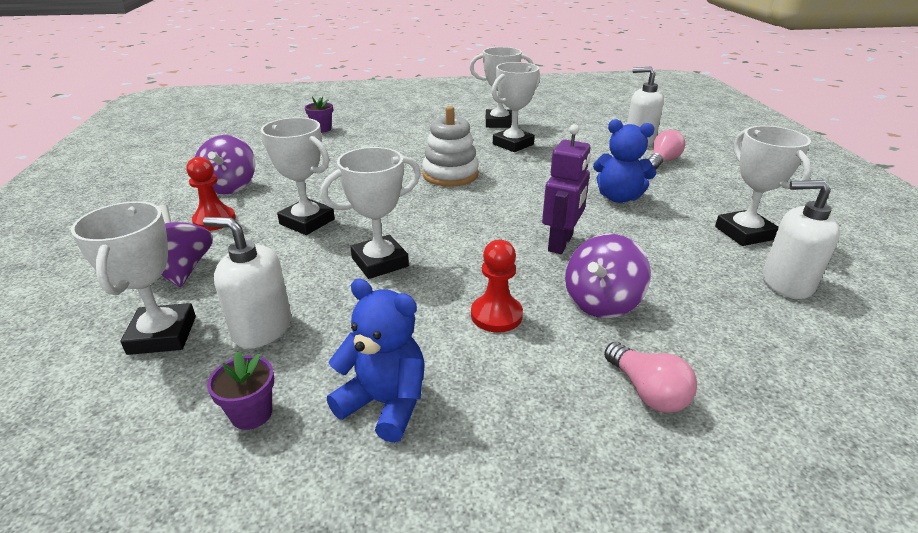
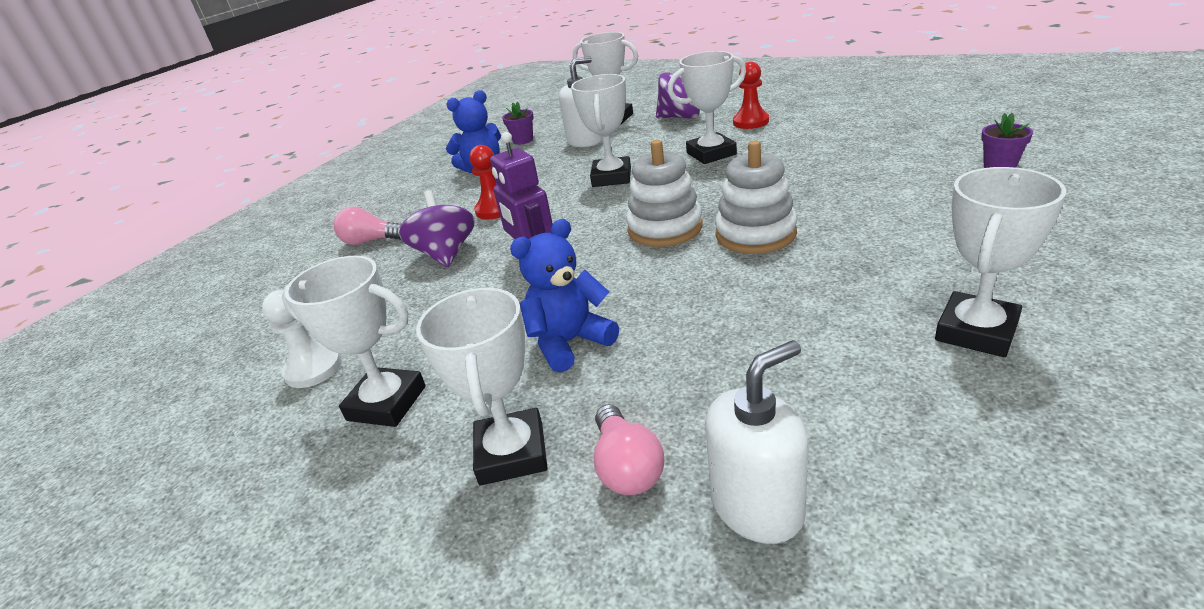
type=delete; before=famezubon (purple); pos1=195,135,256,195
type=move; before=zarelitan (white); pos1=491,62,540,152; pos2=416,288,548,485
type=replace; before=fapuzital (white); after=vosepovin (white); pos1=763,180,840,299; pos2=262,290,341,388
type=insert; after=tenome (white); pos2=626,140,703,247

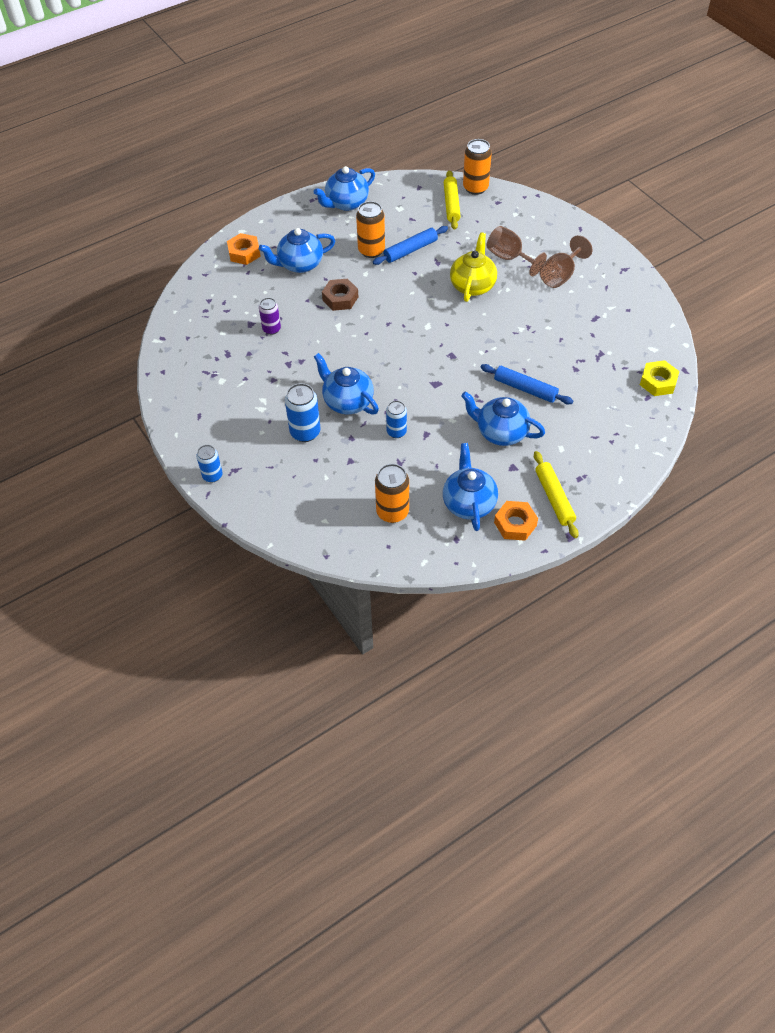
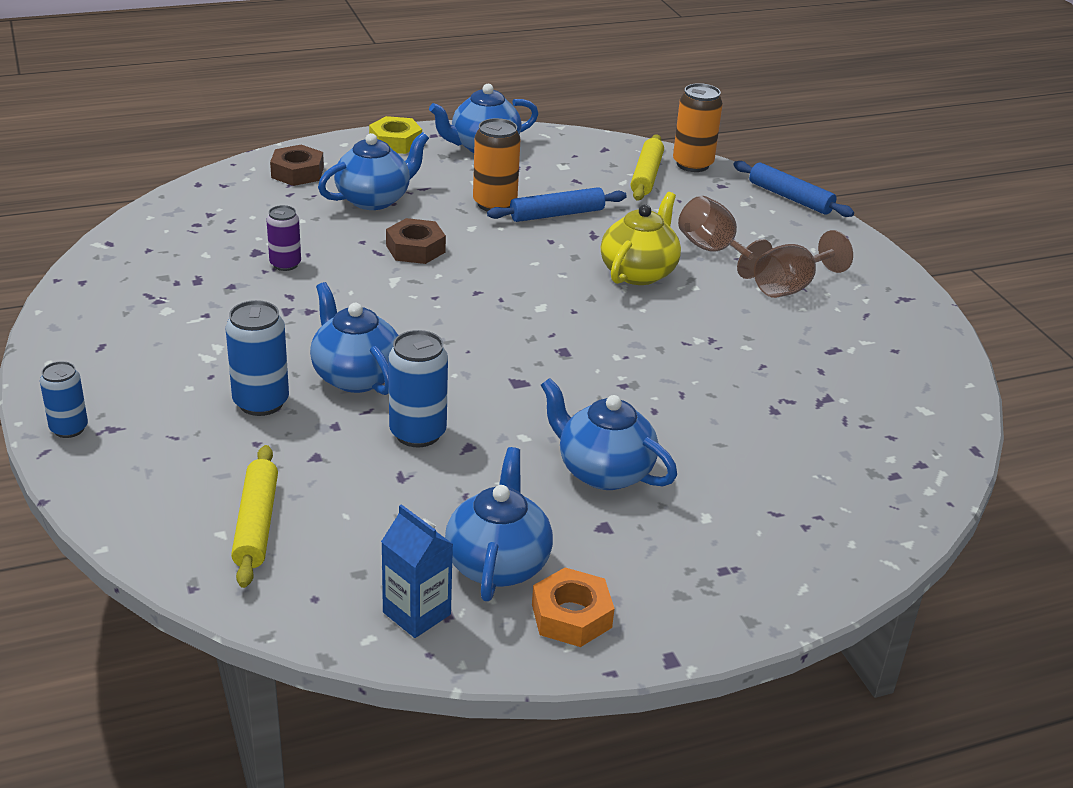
type=recolor; before=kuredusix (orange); after=kuredusix (brown); pos1=227,233,261,265; pos2=270,145,324,186
type=rotate; before=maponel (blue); pos1=259,228,335,273; pos2=318,132,429,210; turn=150
type=delete; before=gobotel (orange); pos1=375,464,409,523
type=resize; before=gobotel (blue); pos1=386,401,407,438; pos2=388,330,448,447; scale=1.54
type=move; before=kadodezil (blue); pos1=480,364,573,404; pos2=733,161,854,217
type=move; before=kadodezil (yellow); pos1=534,451,579,538; pos2=231,445,278,588
type=move; before=kuredusix (yellow); pos1=640,360,680,396; pos2=369,116,422,154
type=insert; after=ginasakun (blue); pos2=381,504,453,638

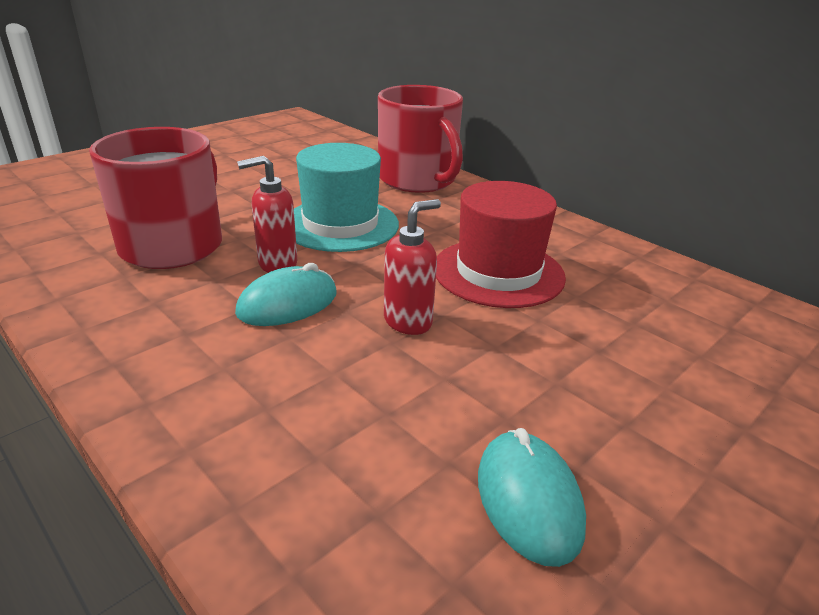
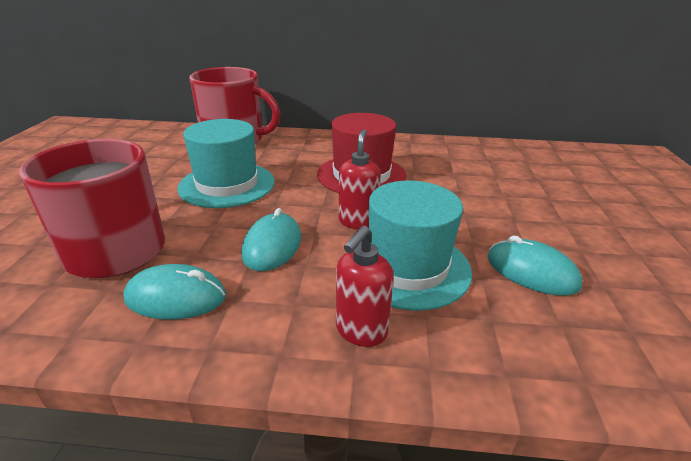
type=move; before=fapuzital (red); pos1=237,156,297,273; pos2=336,225,394,347
type=insert; after=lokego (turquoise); pos2=123,264,226,320
type=insert; after=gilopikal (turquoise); pos2=361,181,472,311

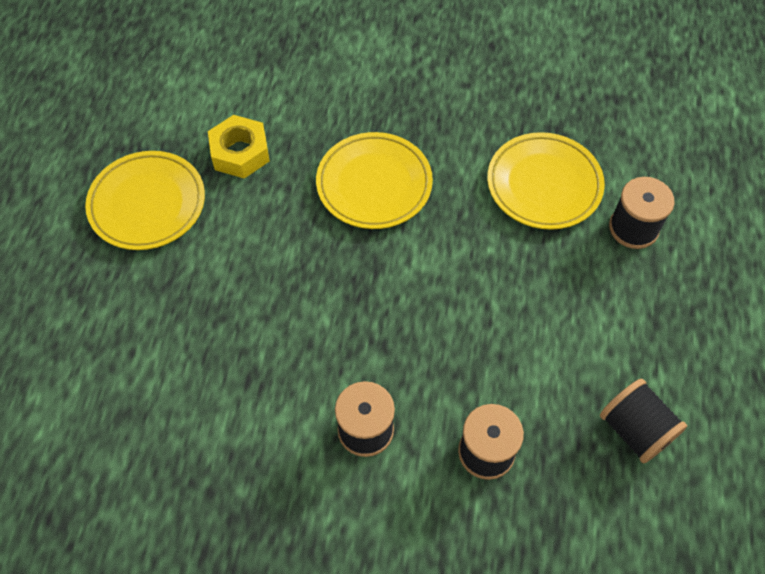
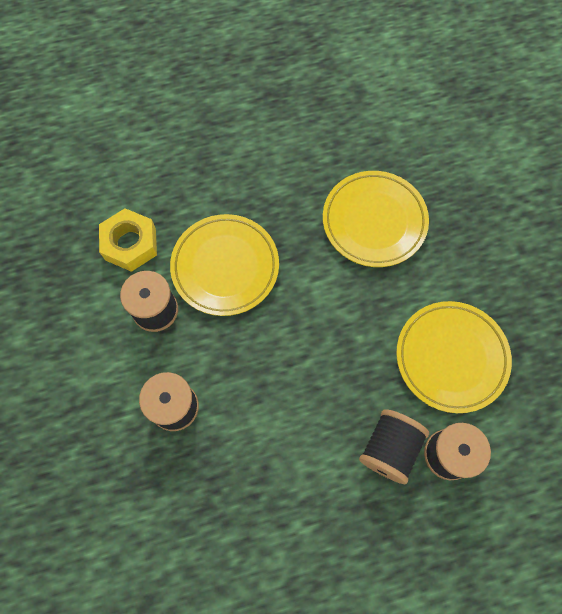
type=move; before=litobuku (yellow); pos1=85,151,205,250; pos2=170,214,279,316
type=move; before=kuredusix (yellow); pos1=208,115,270,178; pos2=99,208,157,272
type=move; before=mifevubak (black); pos1=600,378,687,464; pos2=359,409,429,484

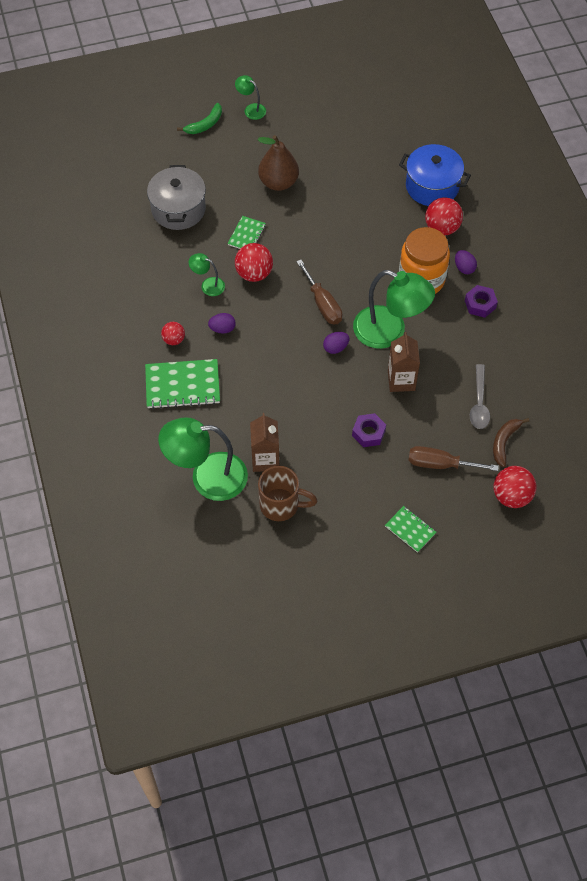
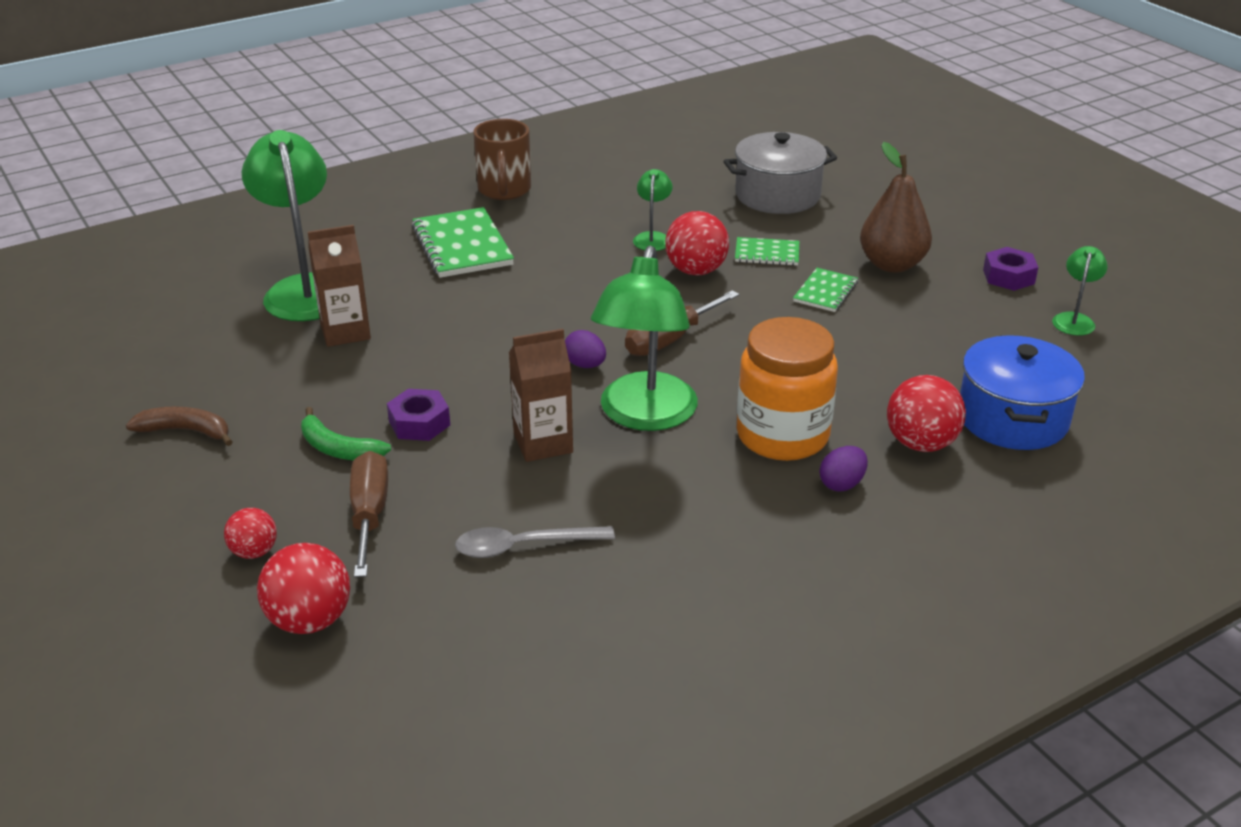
type=move; before=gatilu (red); pos1=161,322,185,345; pos2=224,508,277,559
type=move; before=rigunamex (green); pos1=177,103,222,134; pos2=301,407,391,460
type=delete; before=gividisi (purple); pos1=208,313,236,334
type=move; before=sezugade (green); pos1=235,75,266,120; pos2=1052,246,1108,335
type=move; before=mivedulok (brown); pos1=258,466,318,521; pos2=473,119,531,200
type=move; before=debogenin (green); pos1=385,506,436,553; pos2=793,268,858,312
type=move; before=kuredusix (purple); pos1=465,285,498,318; pos2=983,247,1038,291
type=move; before=rigunamex (brown); pos1=493,418,529,467; pos2=126,406,233,446

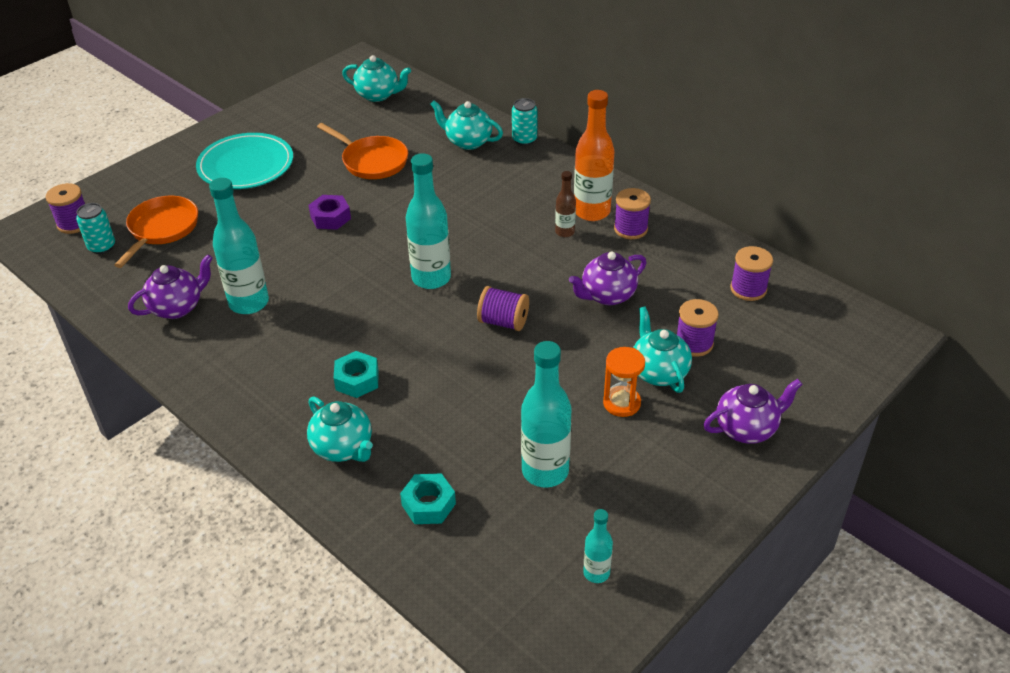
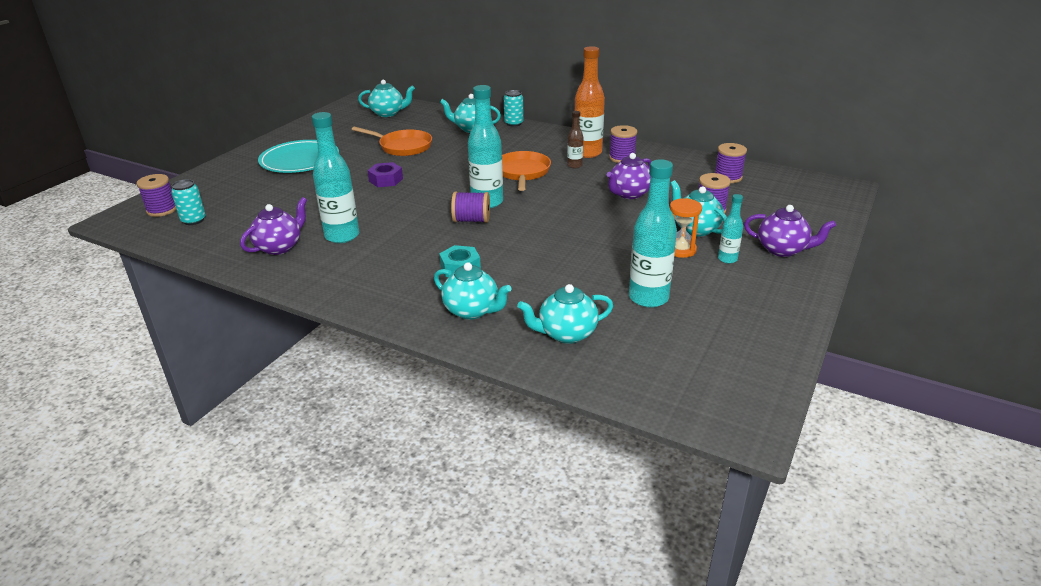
type=move; before=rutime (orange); pos1=114,196,198,268; pos2=502,151,551,191
type=replace; before=kuredusix (turquoise); after=maponel (turquoise); pos1=400,473,456,524; pos2=517,284,613,344
type=move; before=mifevubak (purple); pos1=477,286,529,331; pos2=451,191,490,223
type=move; before=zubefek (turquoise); pos1=583,509,613,583; pos2=718,194,743,264
type=rotate; before=maponel (purple); pos1=704,379,803,444; pos2=744,205,836,257; turn=60

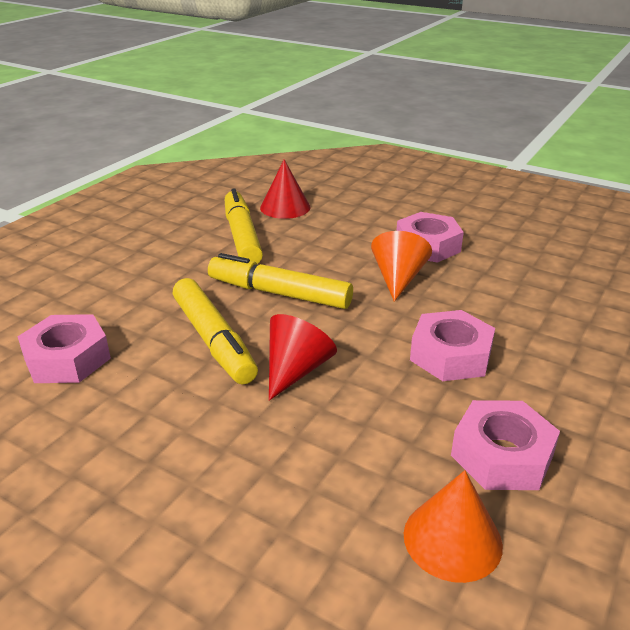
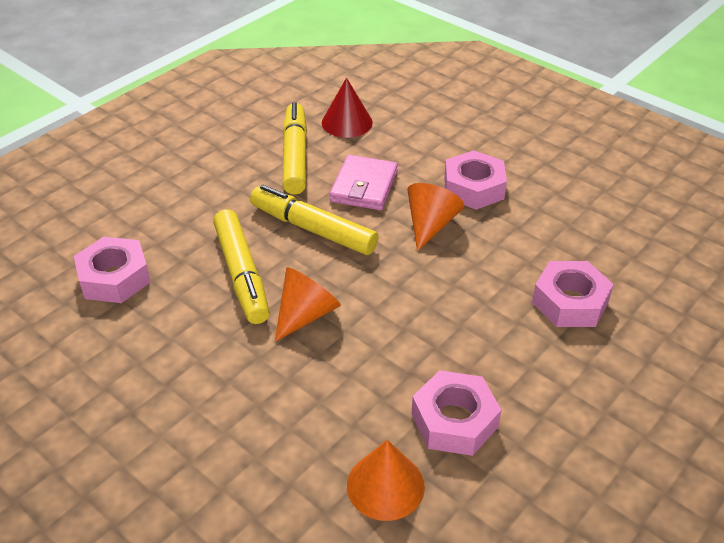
type=recolor; before=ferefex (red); after=ferefex (orange); pos1=269,314,337,401; pos2=275,267,341,342
type=move; before=kuredusix (pink); pos1=410,310,495,381; pos2=532,261,614,327
type=insert; after=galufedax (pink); pos2=330,155,398,210

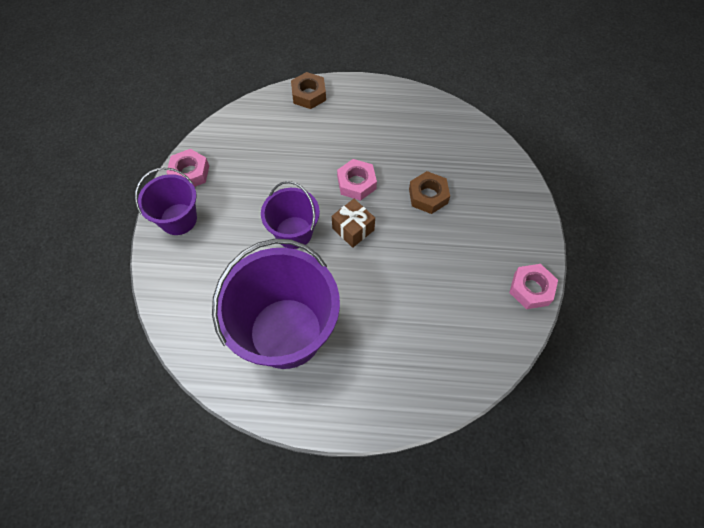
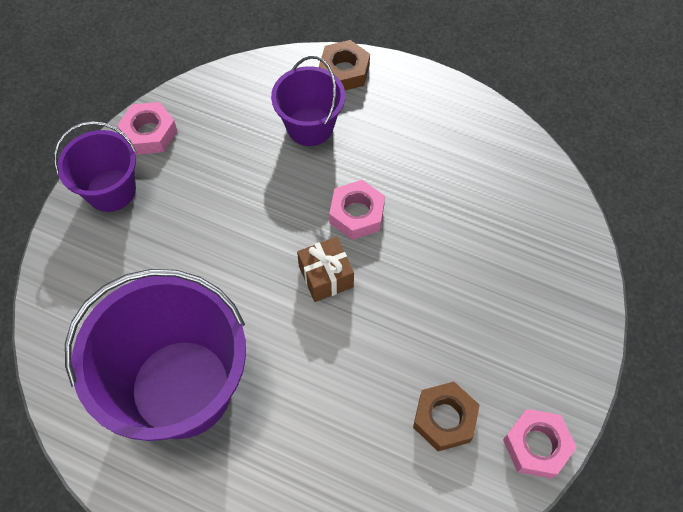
type=move; before=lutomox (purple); pos1=261,181,320,249; pos2=271,56,345,146
type=move; before=kuredusix (brown); pos1=409,171,450,214; pos2=413,382,480,451

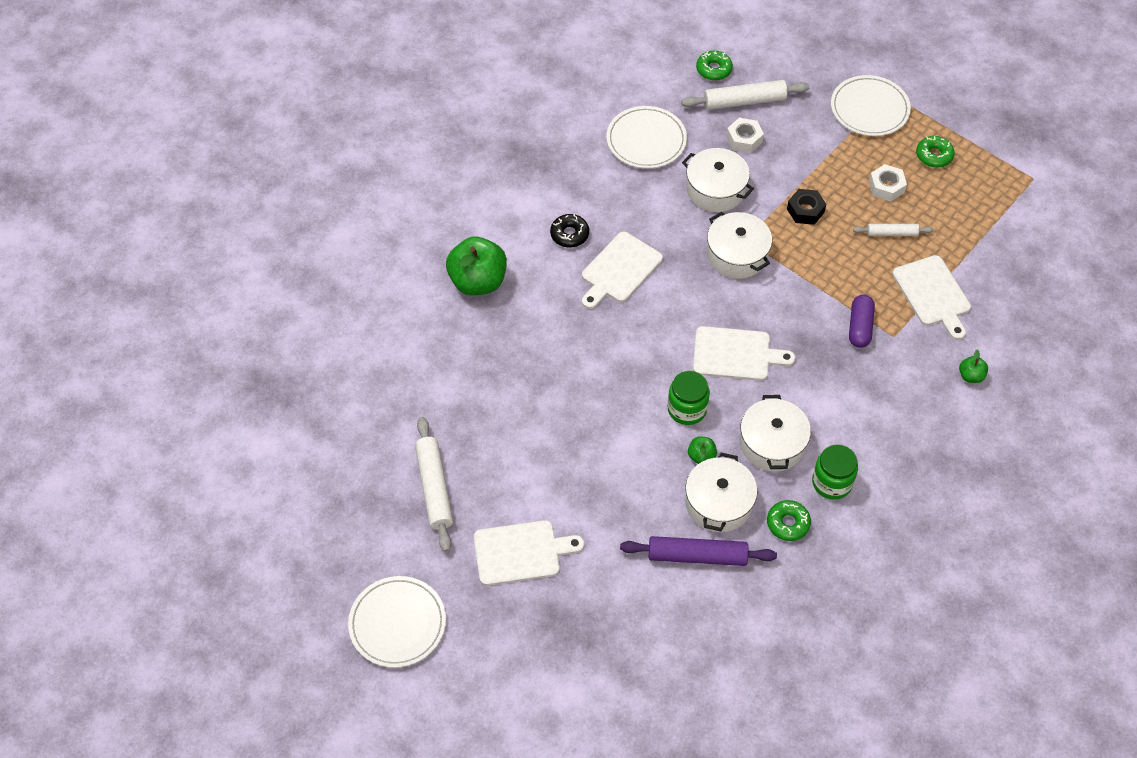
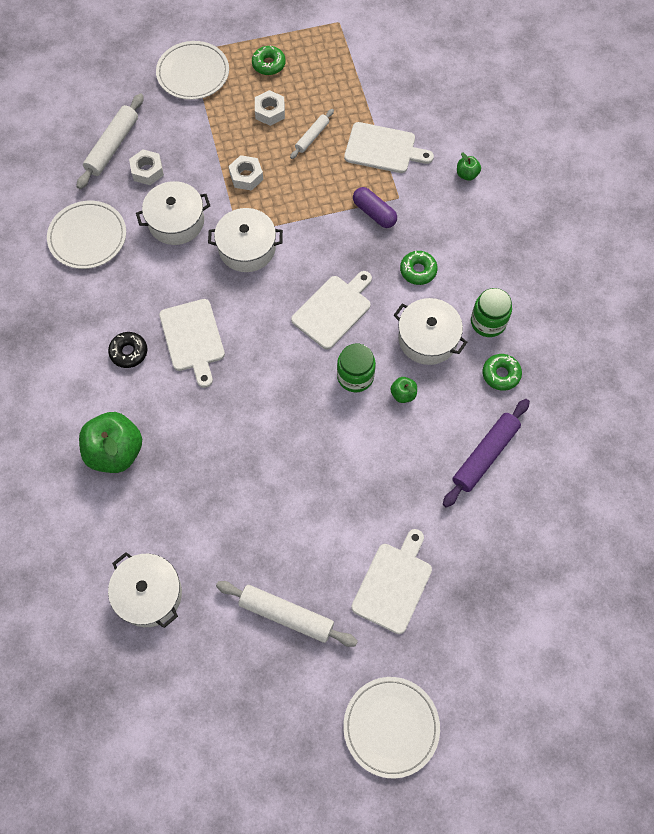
type=move; before=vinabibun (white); pos1=685,453,757,532; pos2=108,552,182,628
type=move; before=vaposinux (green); pos1=696,51,733,81; pos2=400,251,438,285
type=recolor; before=kuredusix (black); after=kuredusix (white); pos1=787,189,826,225; pos2=229,155,263,191

